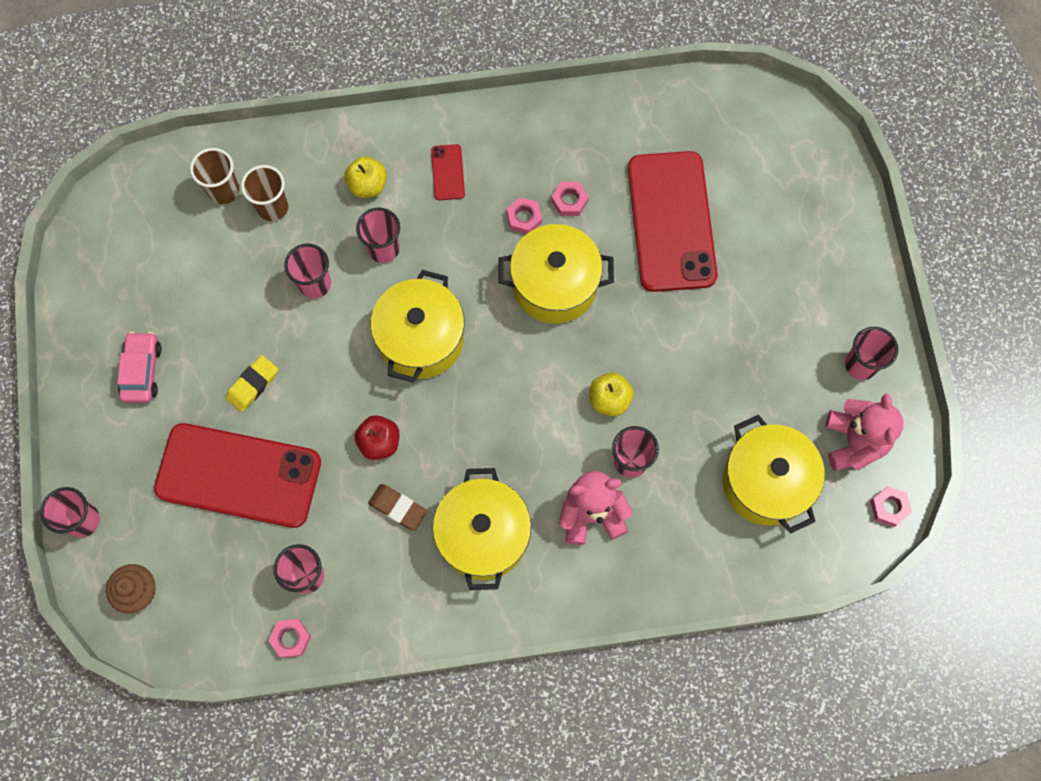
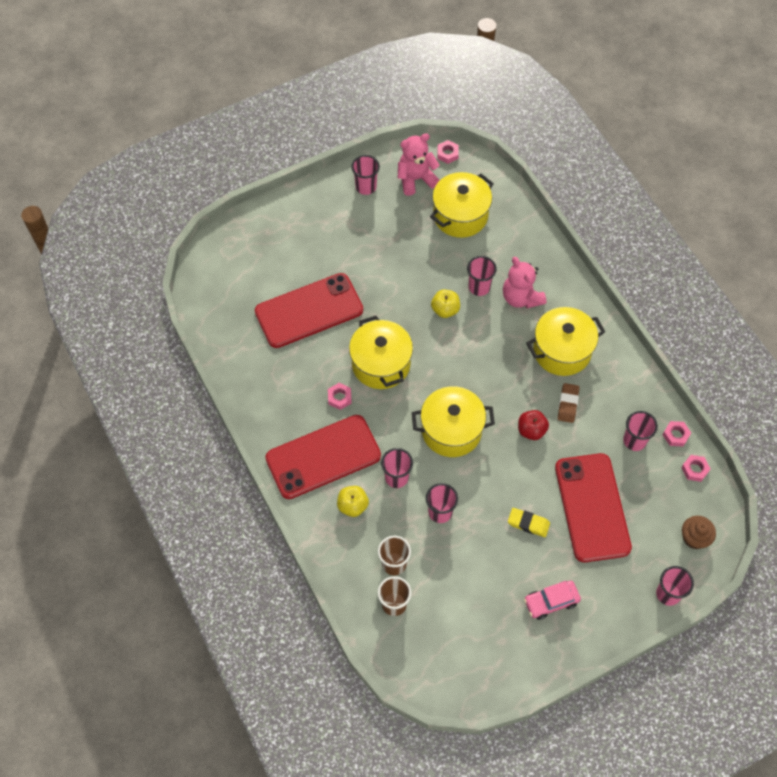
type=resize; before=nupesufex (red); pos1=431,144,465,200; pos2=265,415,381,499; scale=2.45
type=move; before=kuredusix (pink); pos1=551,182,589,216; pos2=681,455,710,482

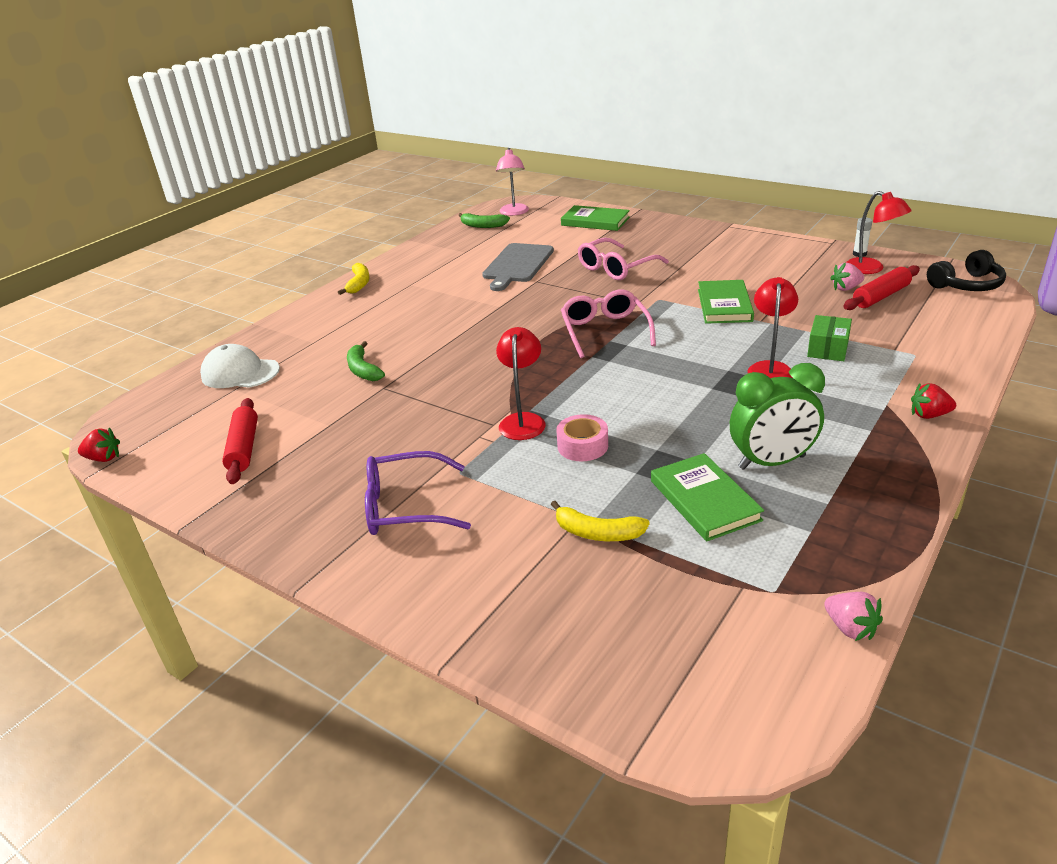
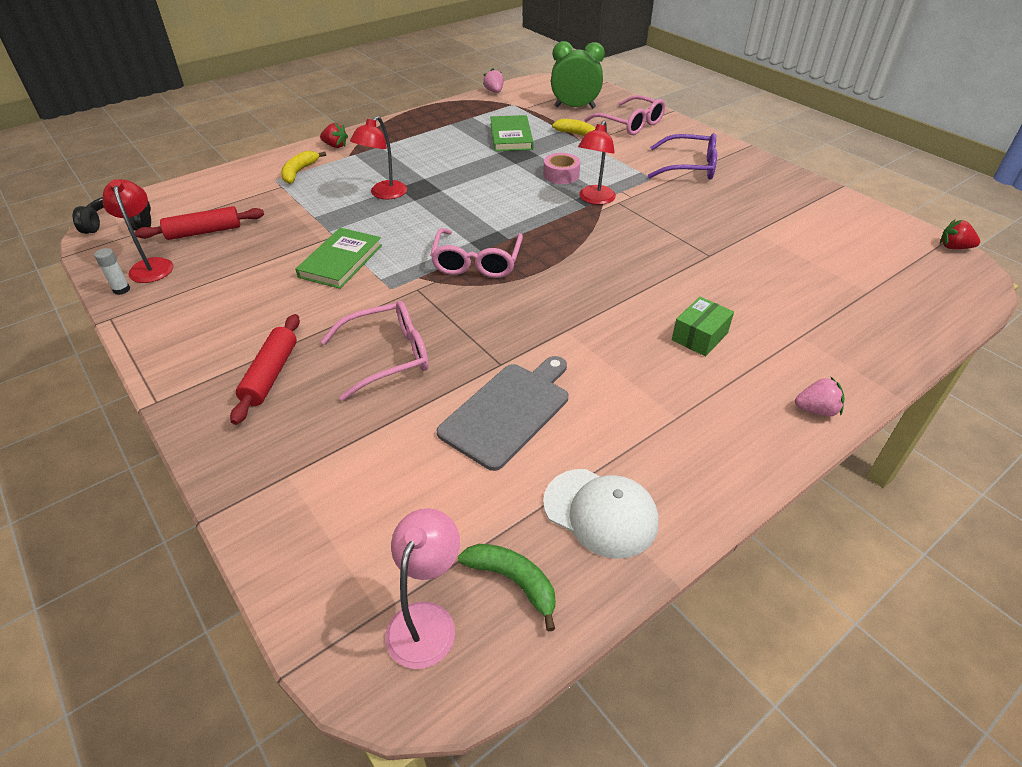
type=move; before=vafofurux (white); pos1=200,344,280,388; pos2=543,469,659,559
type=move; before=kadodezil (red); pos1=222,398,258,484; pos2=230,314,300,425
type=move; before=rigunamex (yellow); pos1=338,263,370,295; pos2=281,151,326,184
type=delete; before=rigunamex (green); pos1=347,341,385,381
type=delete; before=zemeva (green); pos1=561,205,630,231
type=move; before=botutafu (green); pos1=730,363,825,470; pos2=551,41,605,109
type=move; before=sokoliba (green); pos1=807,315,852,361; pos2=672,297,734,357
type=move; before=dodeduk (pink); pos1=830,262,864,291; pos2=795,377,844,416
type=insert; after=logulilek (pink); pos2=584,95,665,135

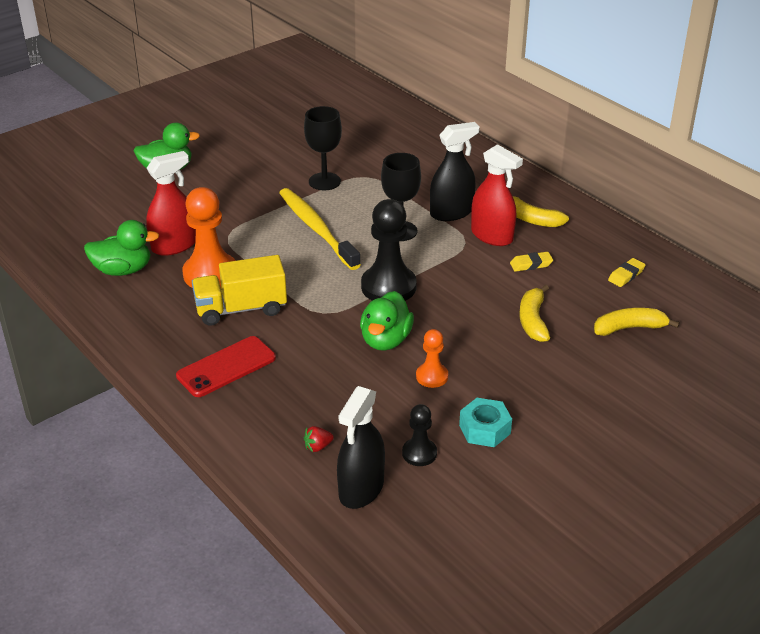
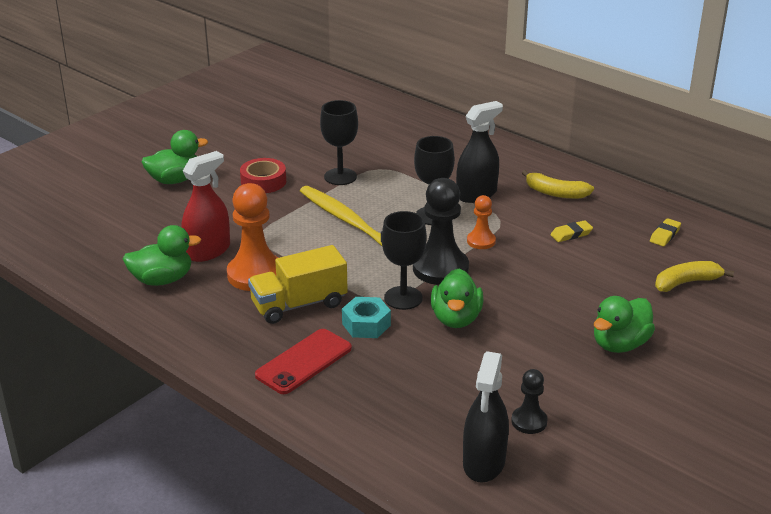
type=delete; before=dodeduk (red); pos1=304,426,334,452
type=move; before=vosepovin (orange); pos1=416,329,448,388; pos2=467,195,496,249
type=move; before=kuredusix (turquoise); pos1=459,398,512,447; pos2=342,297,391,338
type=delete; before=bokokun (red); pos1=471,144,523,246
type=delete; before=rigunamex (yellow); pos1=519,285,550,342
type=insert; after=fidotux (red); pos2=240,158,286,193
type=insert; after=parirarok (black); pos2=382,211,427,310
type=insert; after=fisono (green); pos2=594,296,655,353

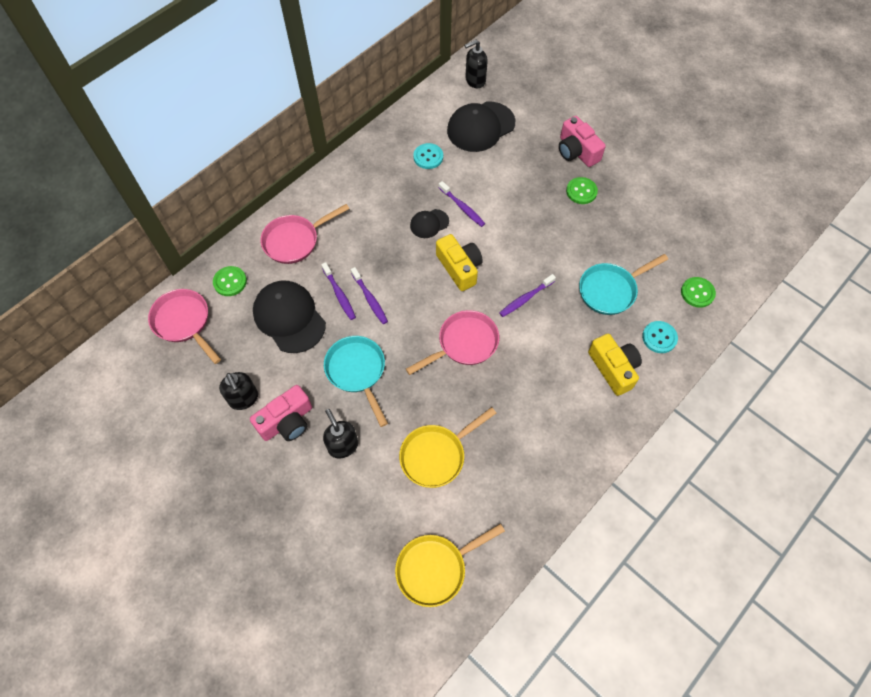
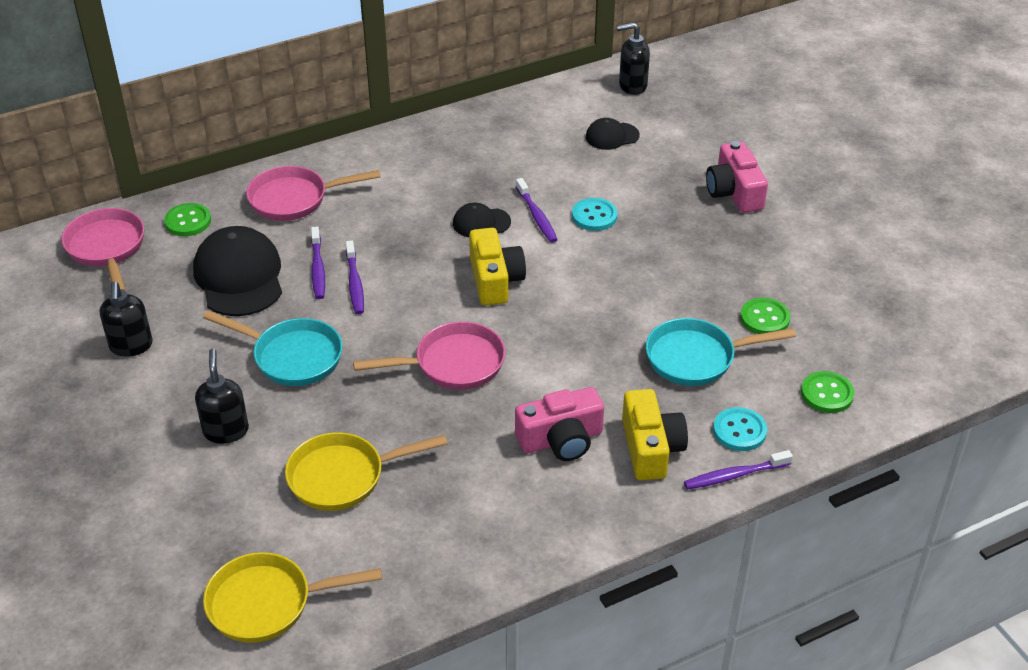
type=move; before=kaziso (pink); pos1=250,385,312,441; pos2=515,387,604,461
type=rotate; before=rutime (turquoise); pos1=324,336,388,427; pos2=203,310,343,386; turn=120
type=move; before=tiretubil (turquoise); pos1=413,143,443,169; pos2=572,198,617,231
type=resize; before=vafofurux (black); pos1=447,102,515,152; pos2=586,118,640,150; scale=0.52
type=move; before=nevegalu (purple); pos1=499,274,556,317; pos2=684,450,793,489
type=move; before=tiretubil (green); pos1=566,177,598,204; pos2=740,297,790,334

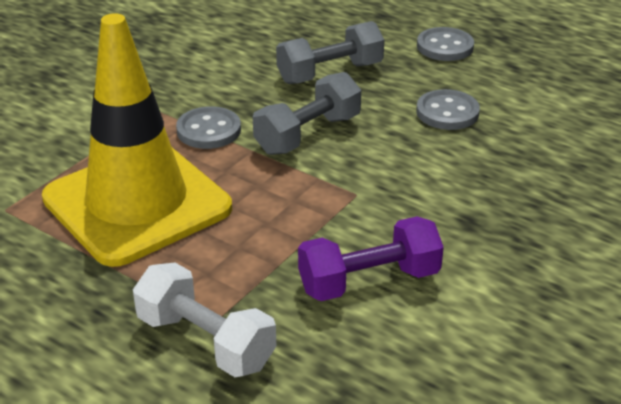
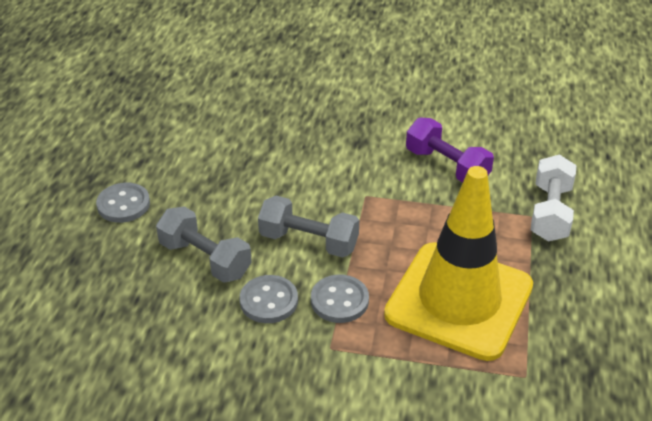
type=move; before=tiretubil (grey); pos1=416,89,480,130; pos2=240,275,298,323

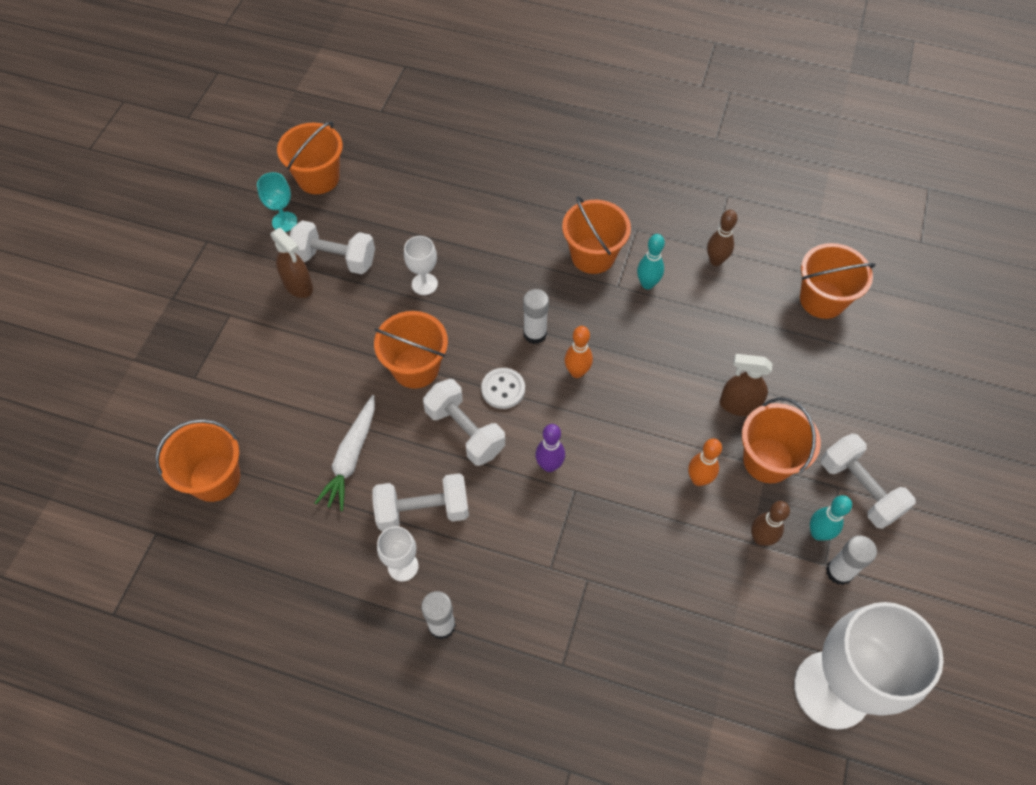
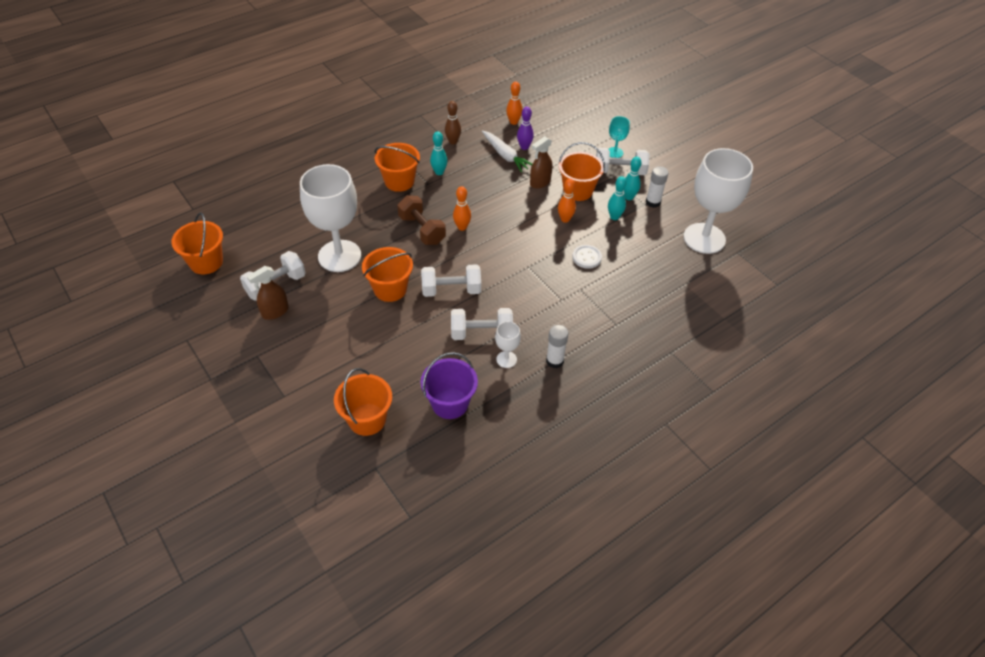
type=move; before=parirarok (turquoise); pos1=257,172,297,232; pos2=608,116,630,158
type=rotate; before=bokokun (brown); pos1=271,228,313,298; pos2=247,266,289,320; turn=150
type=move; before=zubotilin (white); pos1=315,395,375,511; pos2=482,130,532,172
type=rotate; before=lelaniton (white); pos1=373,473,469,532; pos2=451,308,513,340; turn=60
type=resize; before=parirarok (white); pos1=404,236,438,295; pos2=300,164,361,272; scale=2.3
type=move; before=tiretubil (white); pos1=481,368,525,409; pos2=572,245,602,269
type=replace; before=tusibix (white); after=lelaniton (brown); pos1=523,289,549,344; pos2=397,195,446,245
type=move; before=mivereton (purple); pos1=535,424,565,472; pos2=517,107,534,150
type=recolor; before=mivereton (brown); after=mivereton (turquoise); pos1=751,501,790,546; pos2=608,176,627,220
type=replace; before=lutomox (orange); after=mivereton (orange); pos1=800,243,876,319; pos2=506,81,522,125
type=insert; after=lutomox (purple); pos2=421,352,478,419

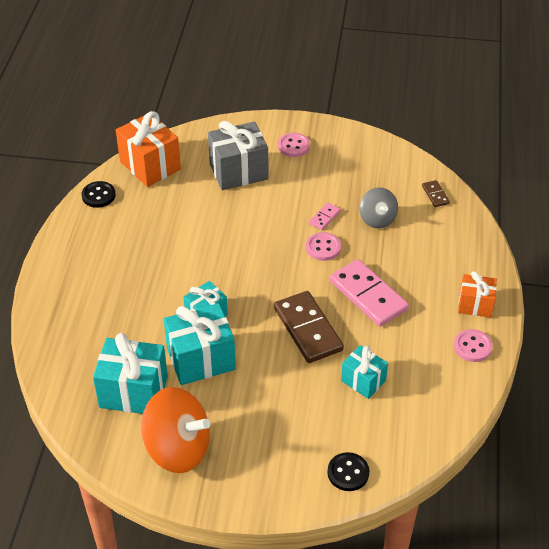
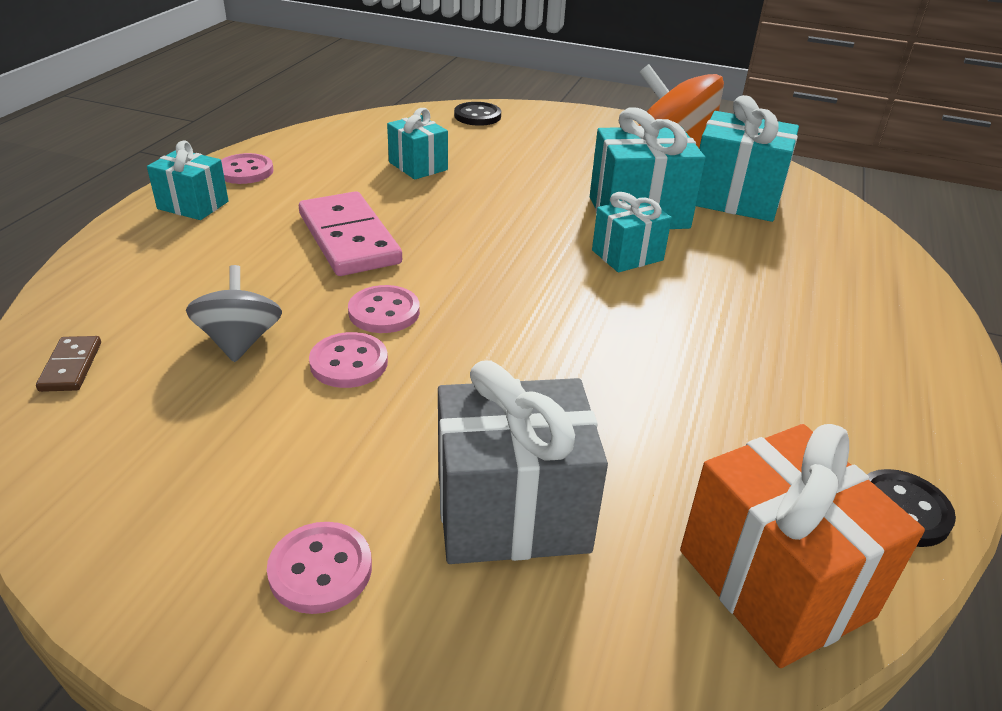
type=delete; before=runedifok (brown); pos1=274,291,344,363
type=replace; before=runedifok (pink); after=tiretubil (pink); pos1=309,202,341,230; pos2=309,332,388,388
type=recolor; before=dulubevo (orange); after=dulubevo (turquoise); pos1=458,271,497,318; pos2=147,140,228,220

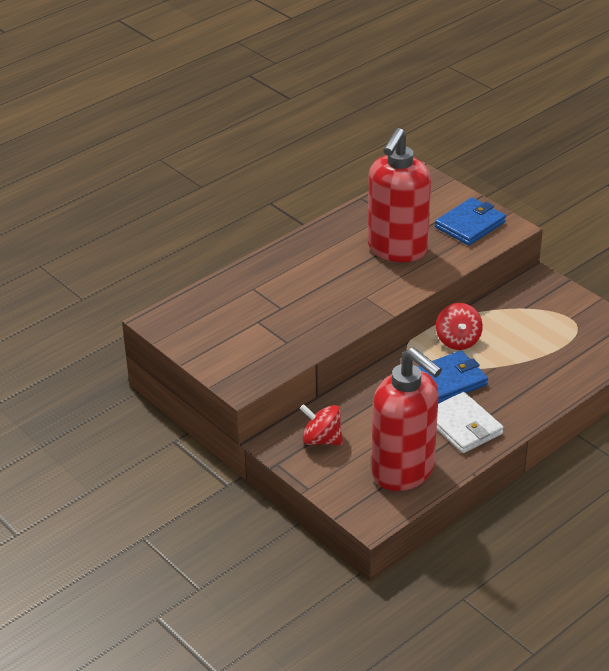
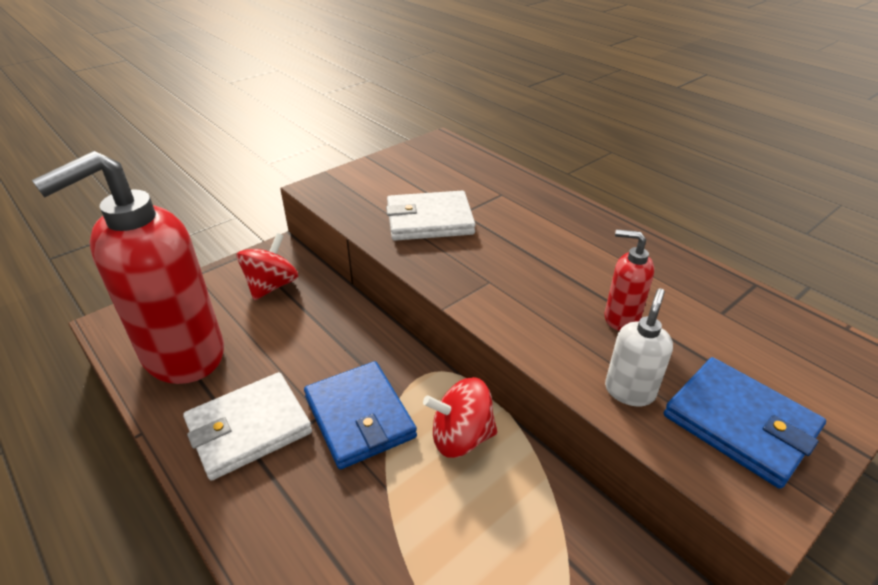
type=resize; before=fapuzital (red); pos1=368,128,431,262; pos2=604,229,655,331; scale=0.42
type=insert; after=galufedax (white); pos2=386,191,476,241
type=insert; after=fapuzital (white); pos2=605,288,673,406

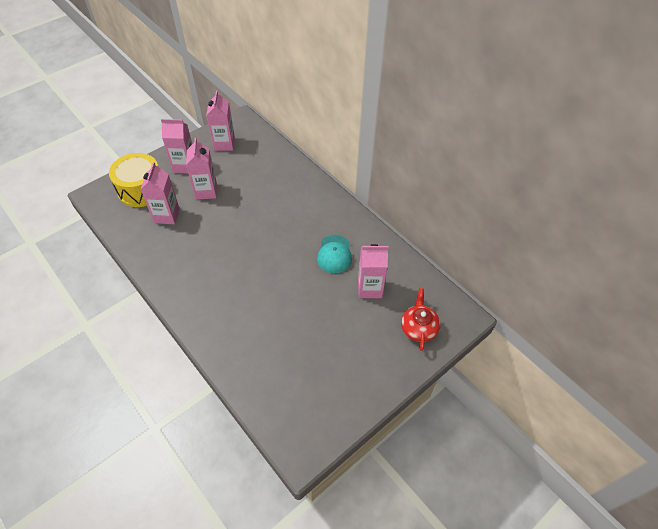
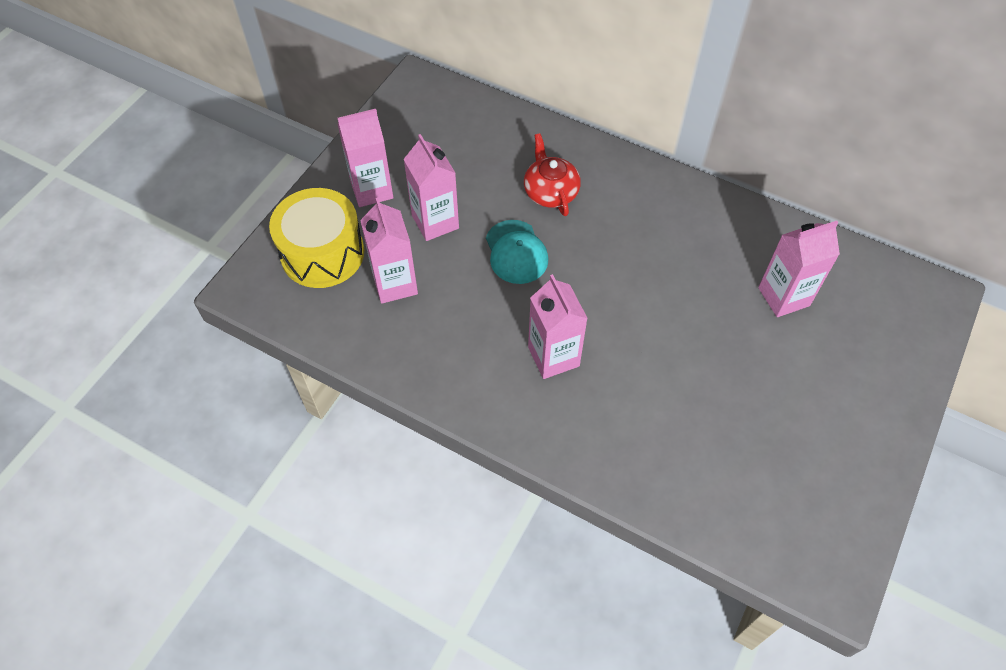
type=move; before=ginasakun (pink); pos1=206,91,235,151; pos2=528,274,588,379
type=move; before=vafofurux (turquoise); pos1=317,235,352,273; pos2=486,220,548,284
type=move; before=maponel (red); pos1=401,288,441,351; pos2=524,133,581,216

